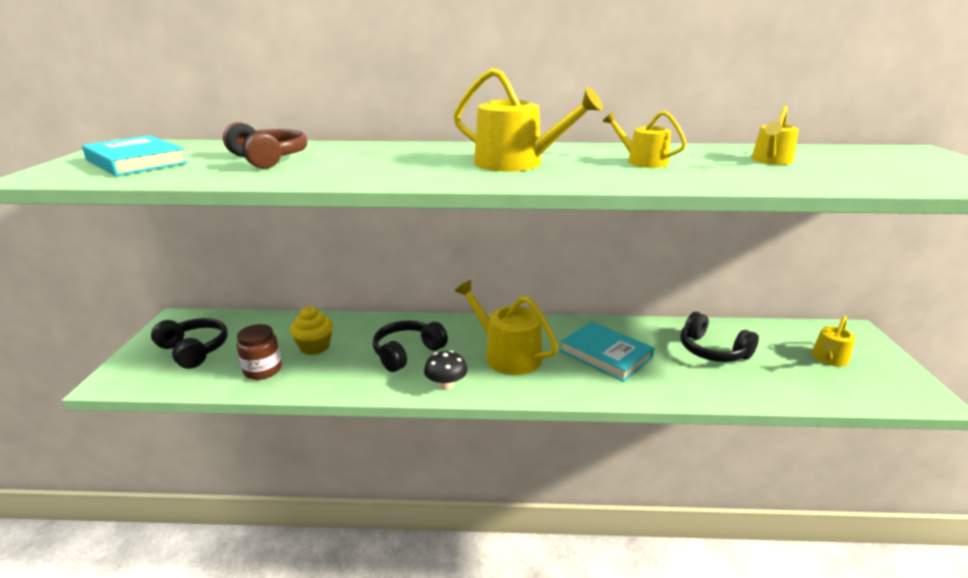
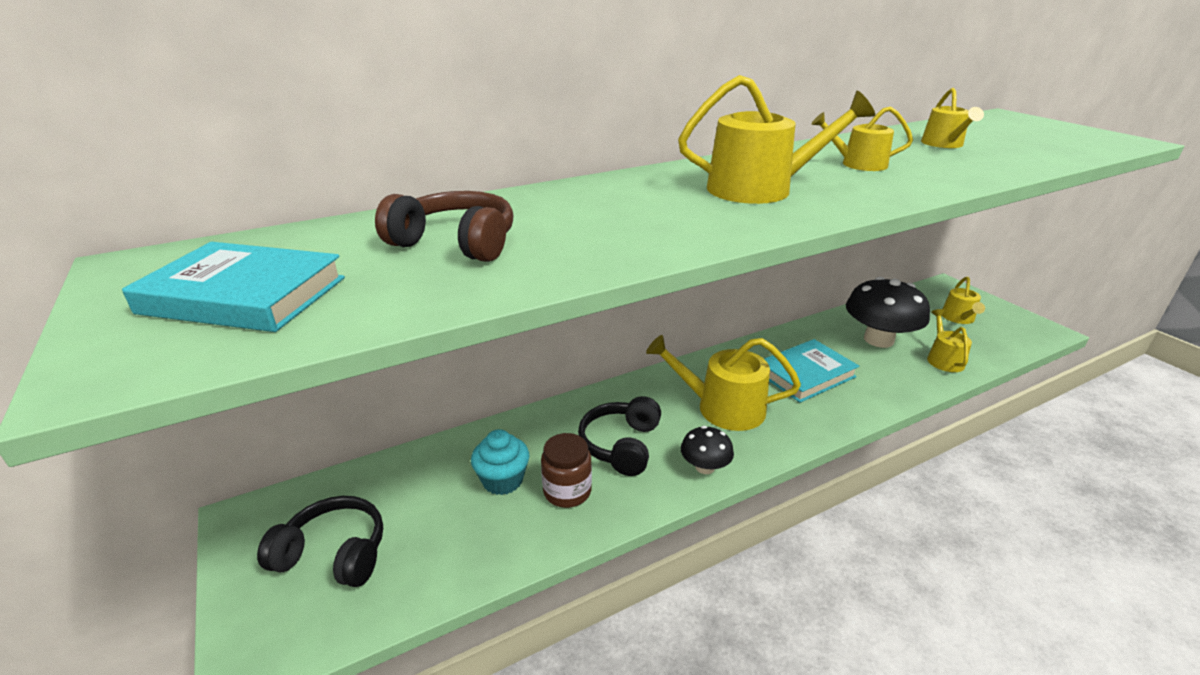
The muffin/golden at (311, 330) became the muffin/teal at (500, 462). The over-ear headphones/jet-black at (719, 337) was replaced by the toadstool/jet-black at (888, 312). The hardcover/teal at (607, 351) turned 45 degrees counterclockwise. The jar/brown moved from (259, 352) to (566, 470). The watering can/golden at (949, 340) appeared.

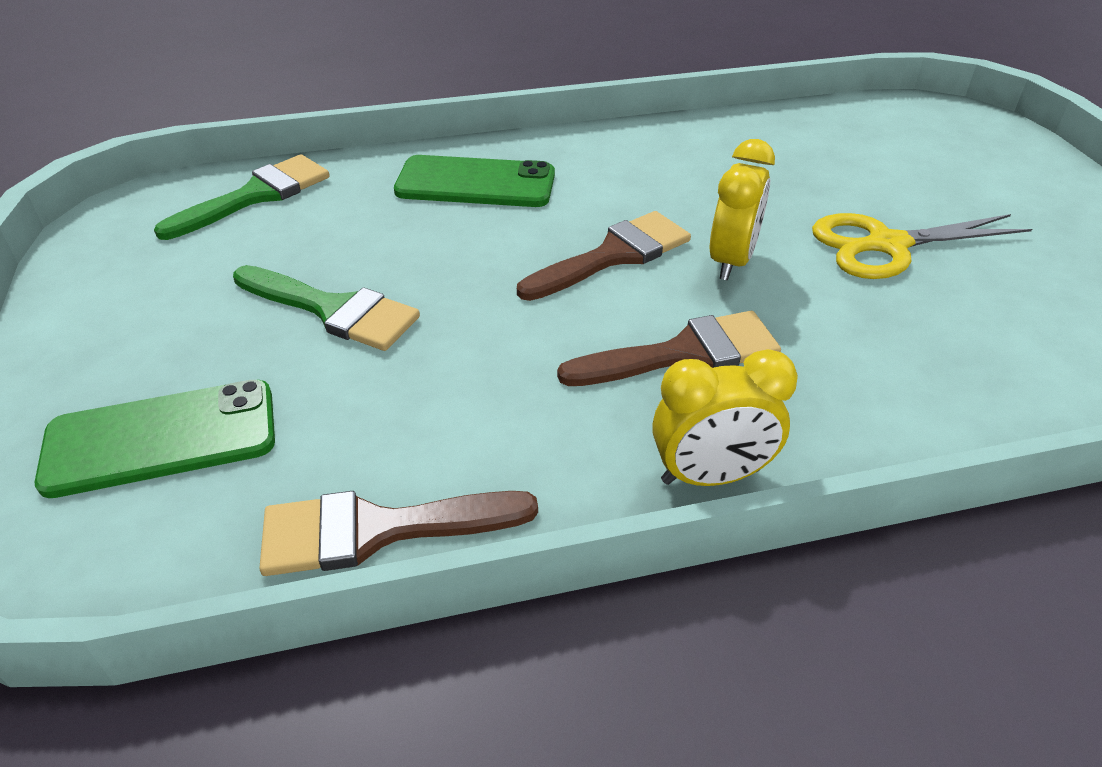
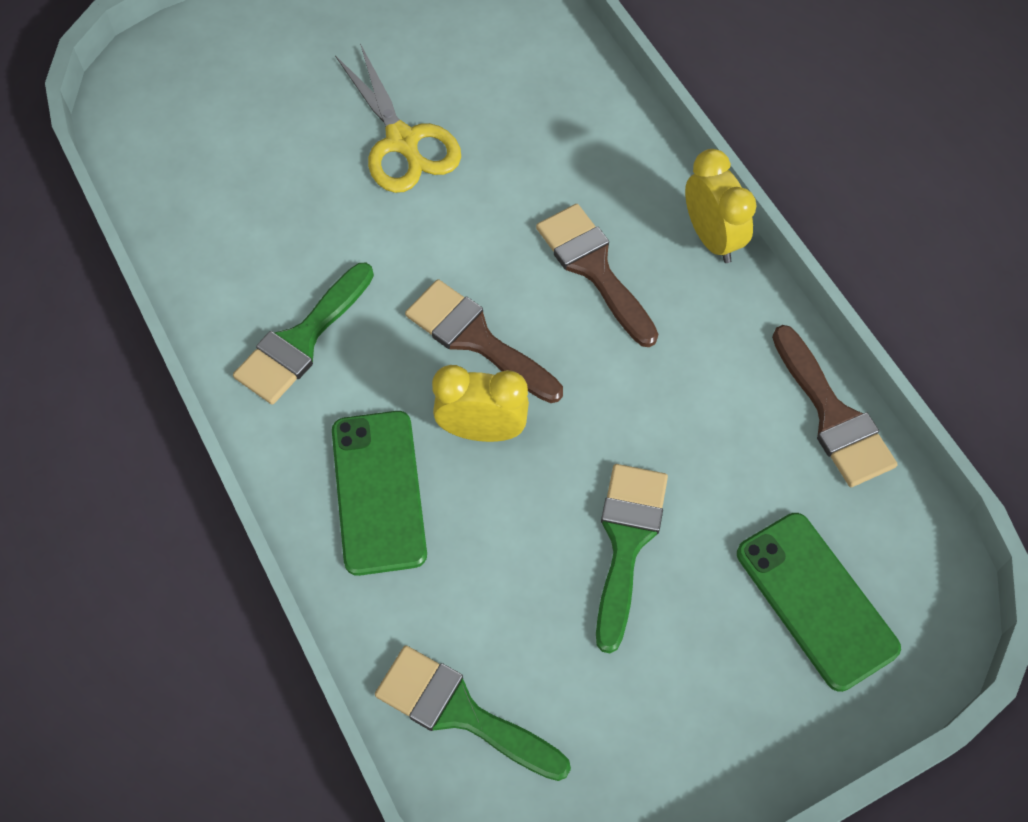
The alarm clock/golden moved from (742, 210) to (480, 403). The brush/green at (303, 334) appeared.

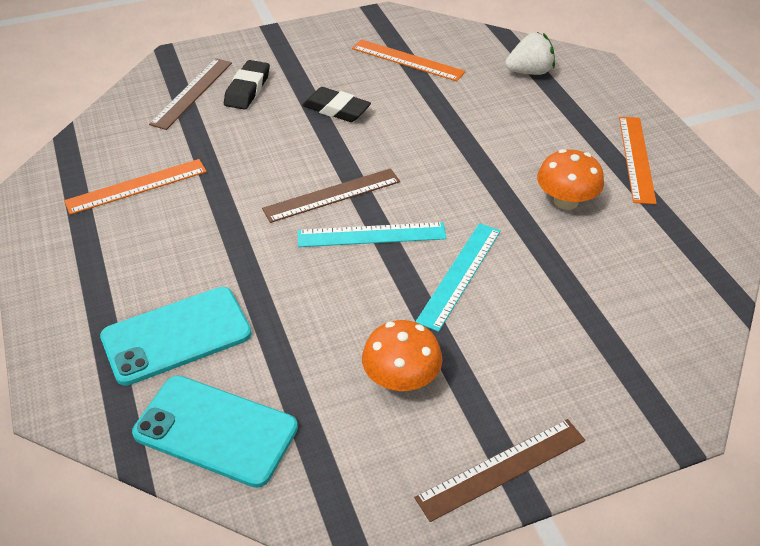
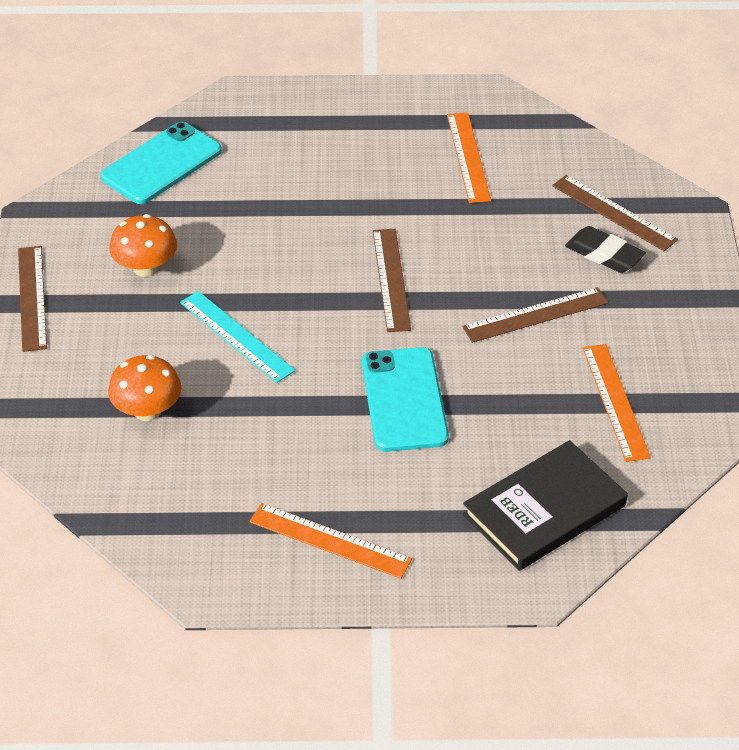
The berry/pure white at (530, 53) was replaced by the hardcover/jet-black at (545, 505). The measuring stick/orange-coloured at (408, 60) turned 60 degrees counterclockwise. The eraser/jet-black at (336, 104) was replaced by the measuring stick/brown at (535, 315). The toadstool/orange-coloured moved from (570, 179) to (145, 388). The measuring stick/teal at (372, 234) disappeared. The phone/teal moved from (176, 336) to (405, 399).

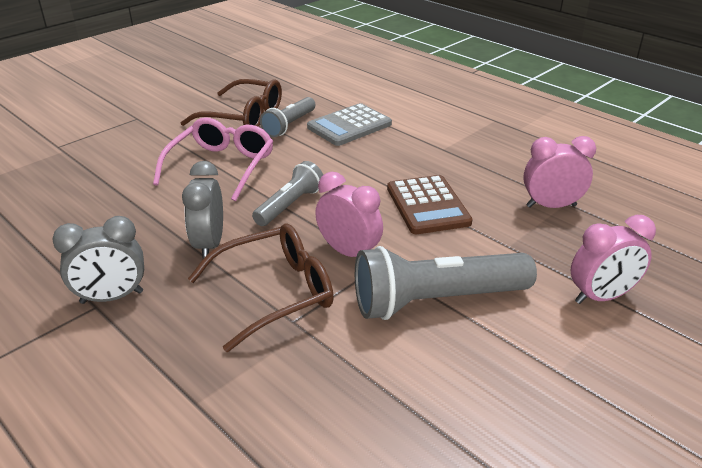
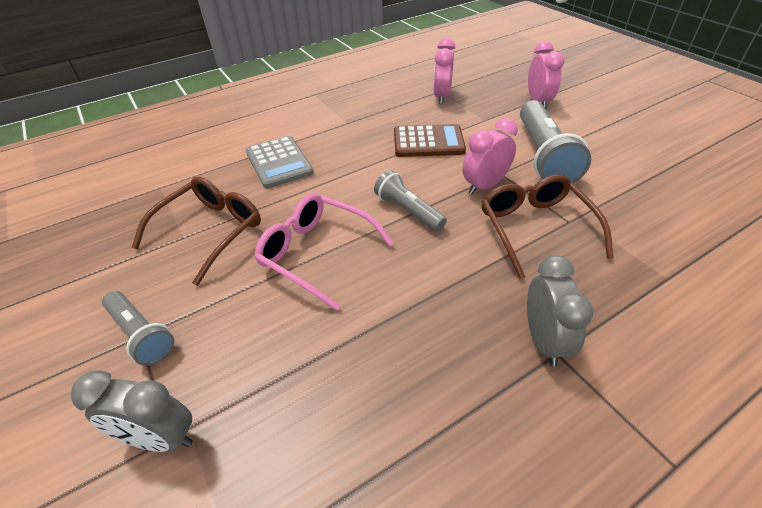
The flashlight/grey moved from (287, 117) to (138, 328). The alarm clock/grey moved from (202, 210) to (132, 411).

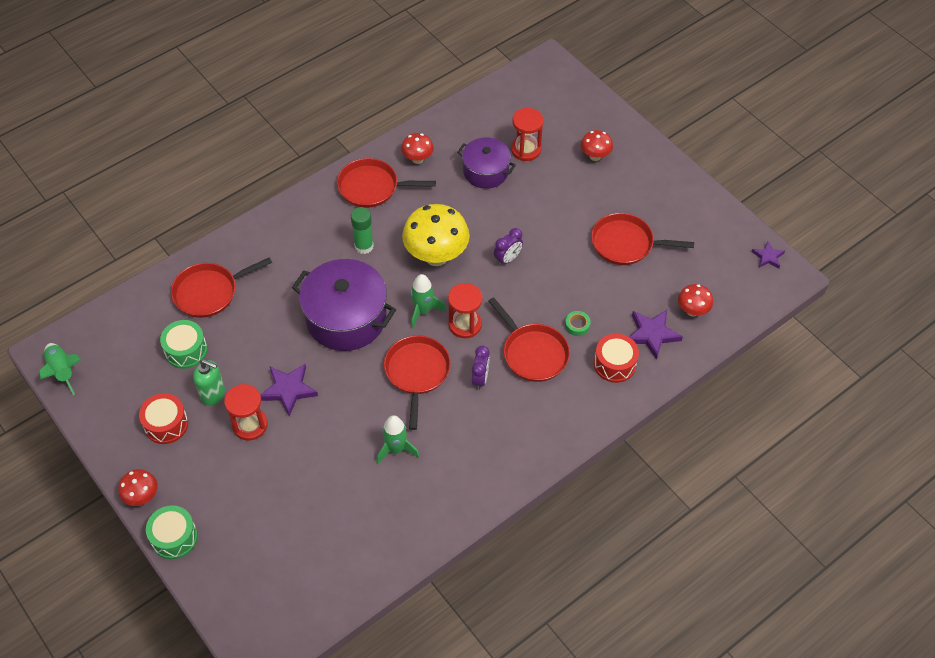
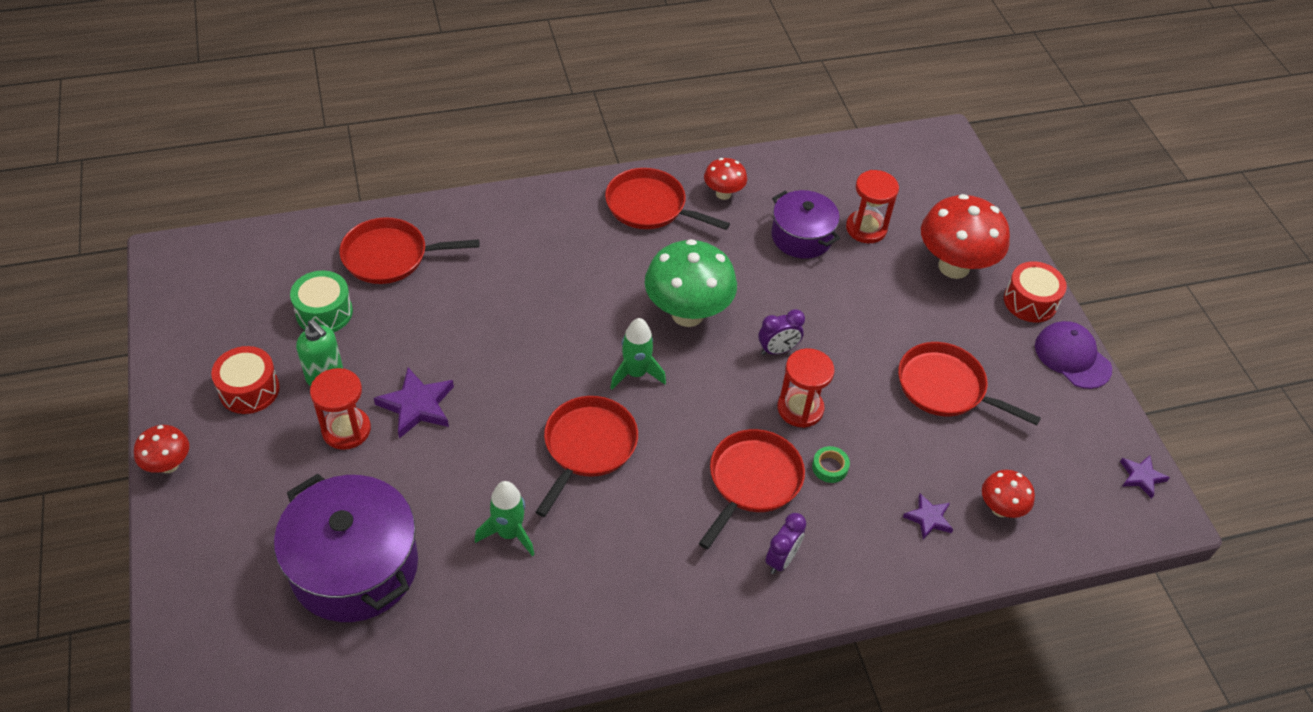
The toadstool/crimson at (597, 145) changed to 1.93 times the size. The toadstool/golden at (436, 235) became the toadstool/green at (691, 283). The glue/green at (362, 230) disappeared. The stockpot/violet moved from (344, 305) to (346, 548). The sand timer/crimson moved from (465, 310) to (806, 388). The pan/crimson at (529, 339) turned 135 degrees counterclockwise. The five-pointed star/violet at (656, 335) changed to 0.60 times the size. The snare drum/crimson moved from (616, 358) to (1035, 291). The spaceship/green at (60, 369) disappeared. The alarm clock/violet moved from (481, 368) to (786, 543). The snare drum/green at (172, 532) disappeared. The cap/violet at (1073, 355) appeared.

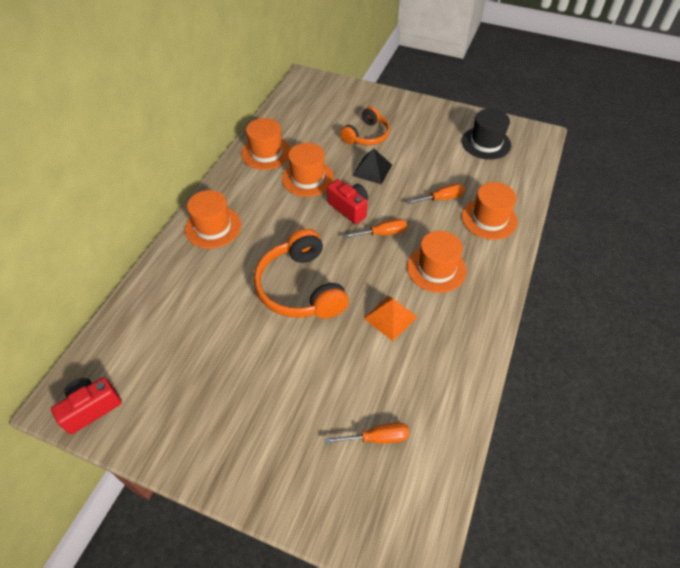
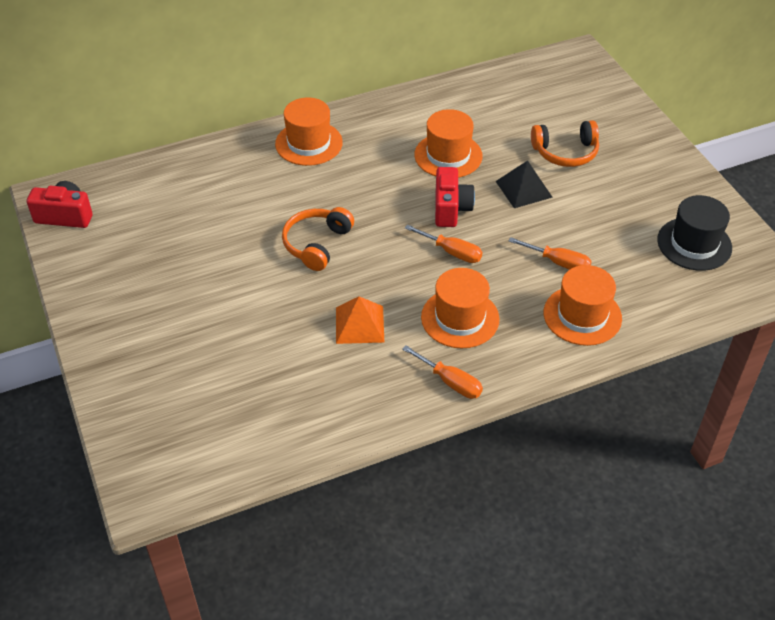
The hat/orange-coloured at (266, 144) disappeared. The over-ear headphones/orange-coloured at (301, 274) changed to 0.63 times the size. The flat screwdriver/orange-coloured moved from (367, 433) to (442, 372).

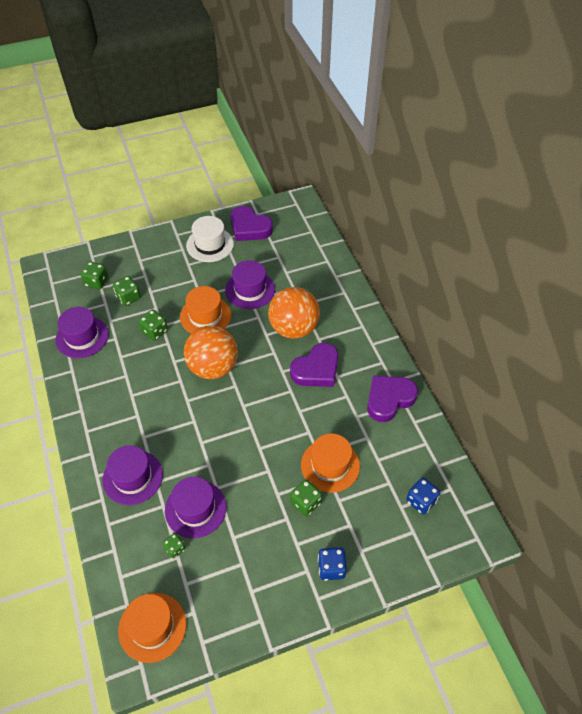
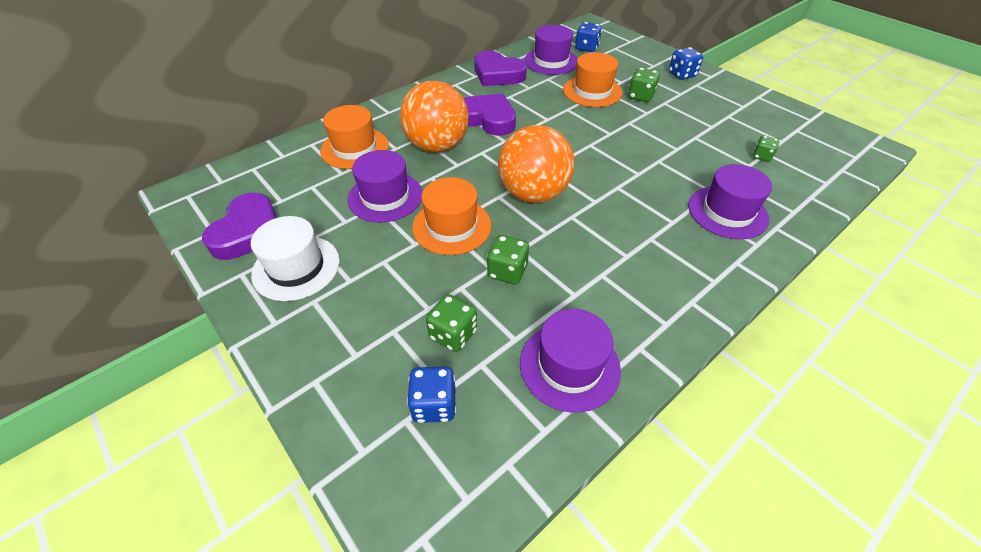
The dice/green at (94, 275) became the dice/royal blue at (431, 394). The hat/violet moved from (195, 507) to (551, 50). The hat/orange-coloured moved from (152, 628) to (354, 137).

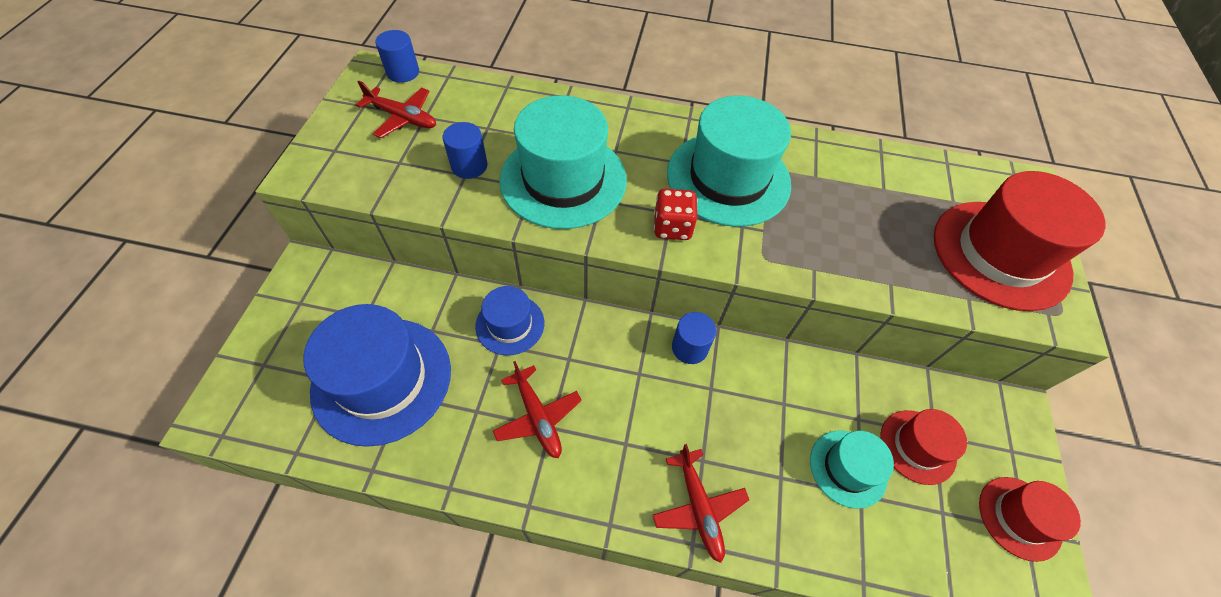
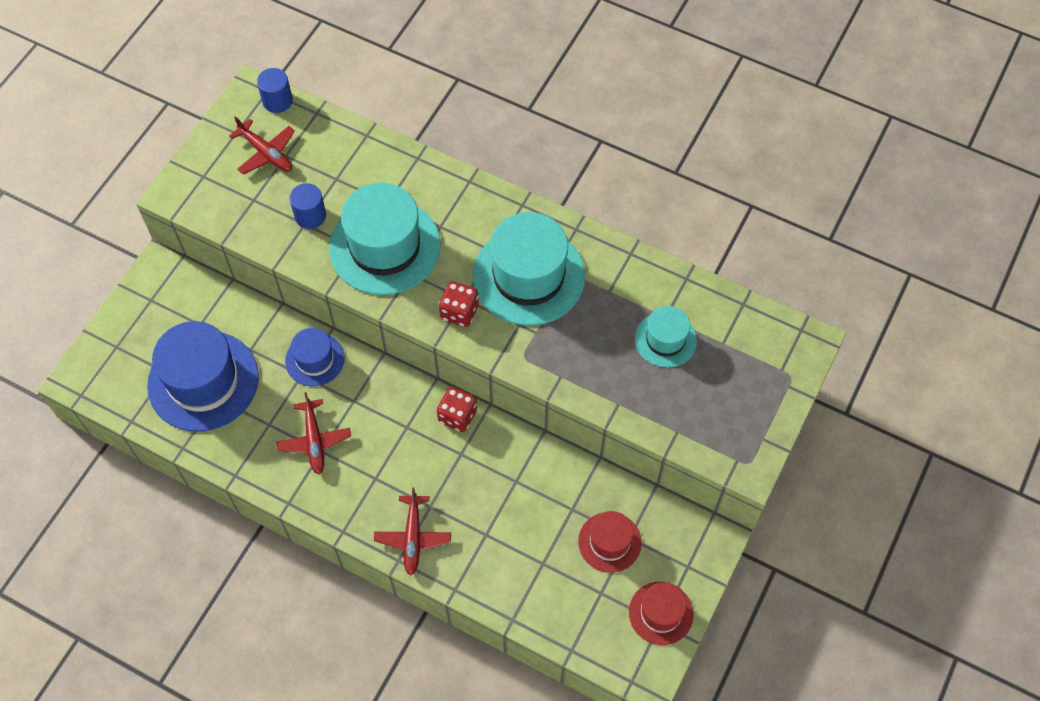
The hat/crimson at (1020, 241) disappeared. The cylinder shape/royal blue at (694, 338) was replaced by the dice/crimson at (457, 409). The hat/teal moved from (852, 470) to (666, 337).

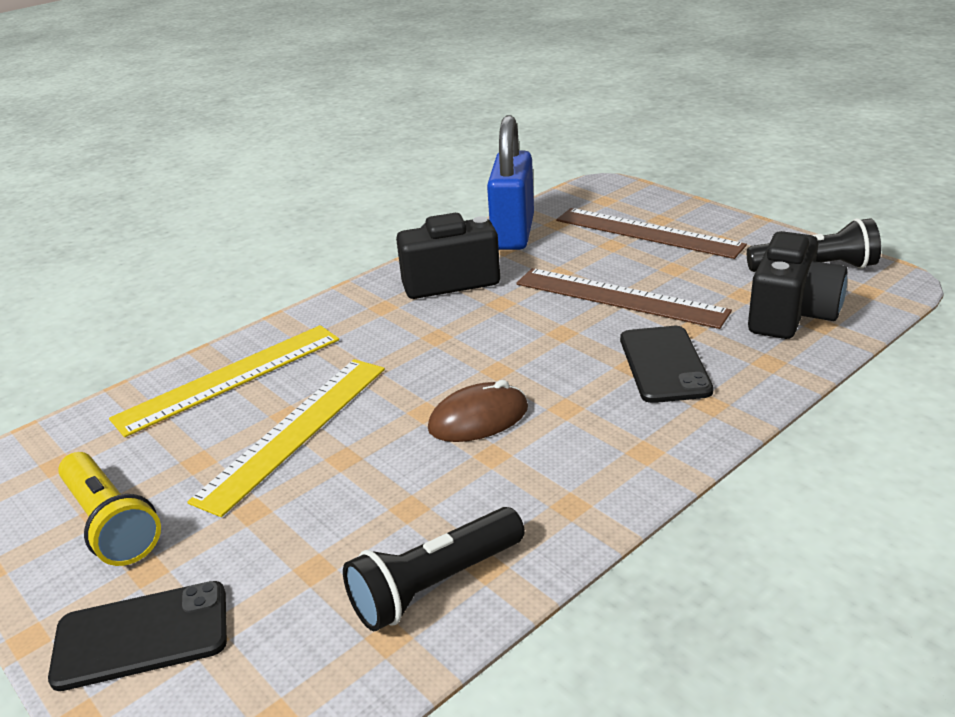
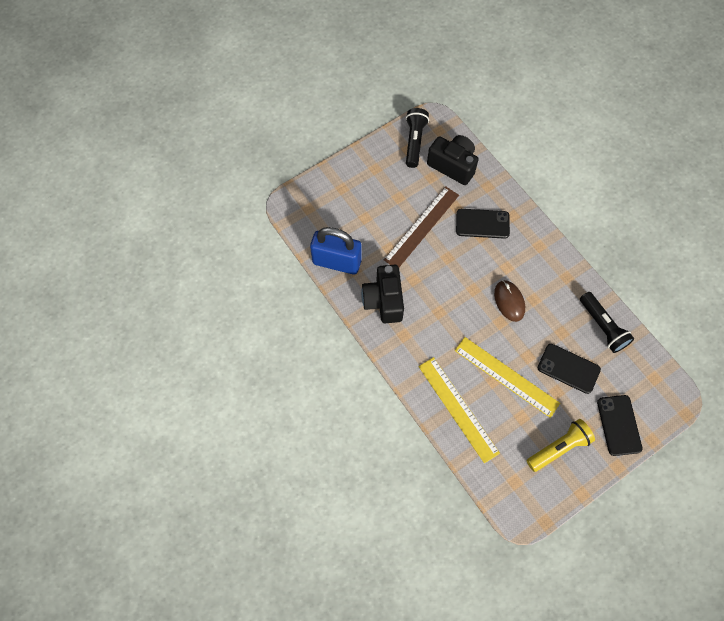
The measuring stick/brown at (651, 233) disappeared. The phone/jet-black at (569, 369) appeared.

